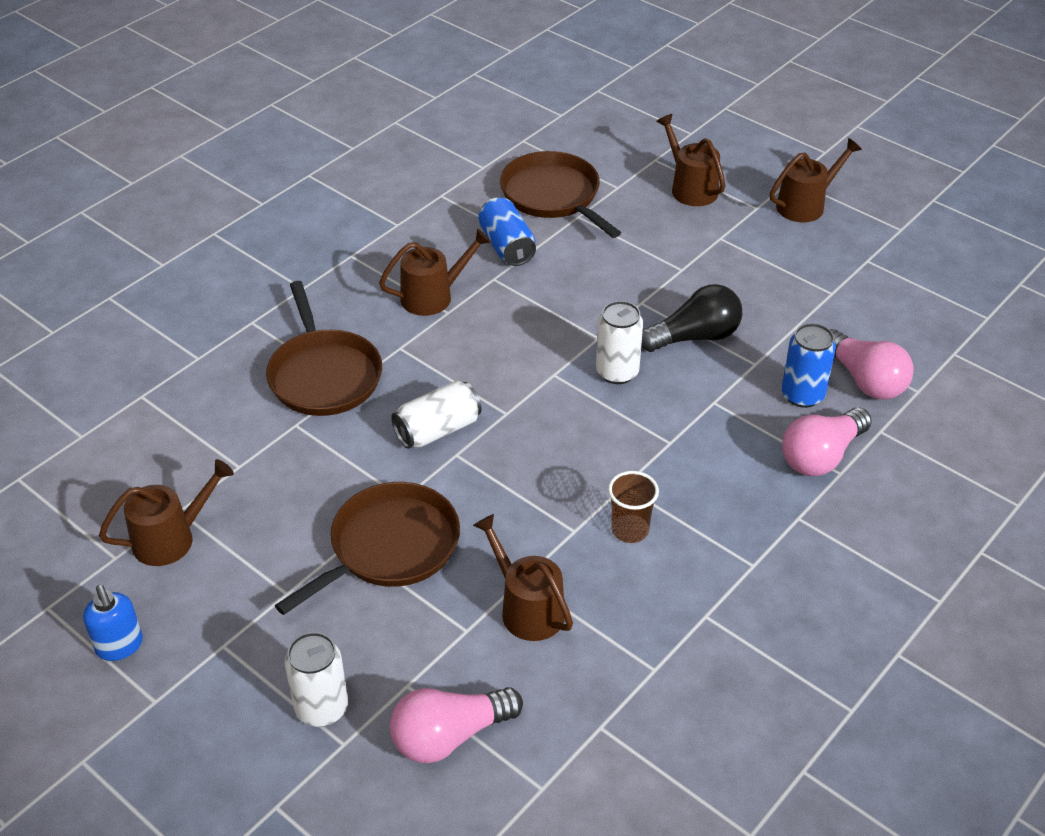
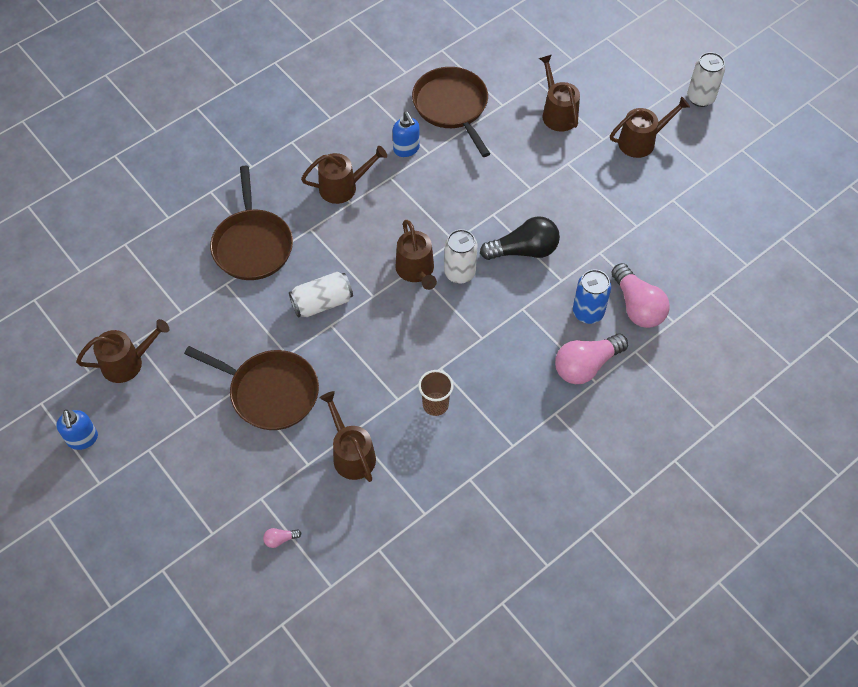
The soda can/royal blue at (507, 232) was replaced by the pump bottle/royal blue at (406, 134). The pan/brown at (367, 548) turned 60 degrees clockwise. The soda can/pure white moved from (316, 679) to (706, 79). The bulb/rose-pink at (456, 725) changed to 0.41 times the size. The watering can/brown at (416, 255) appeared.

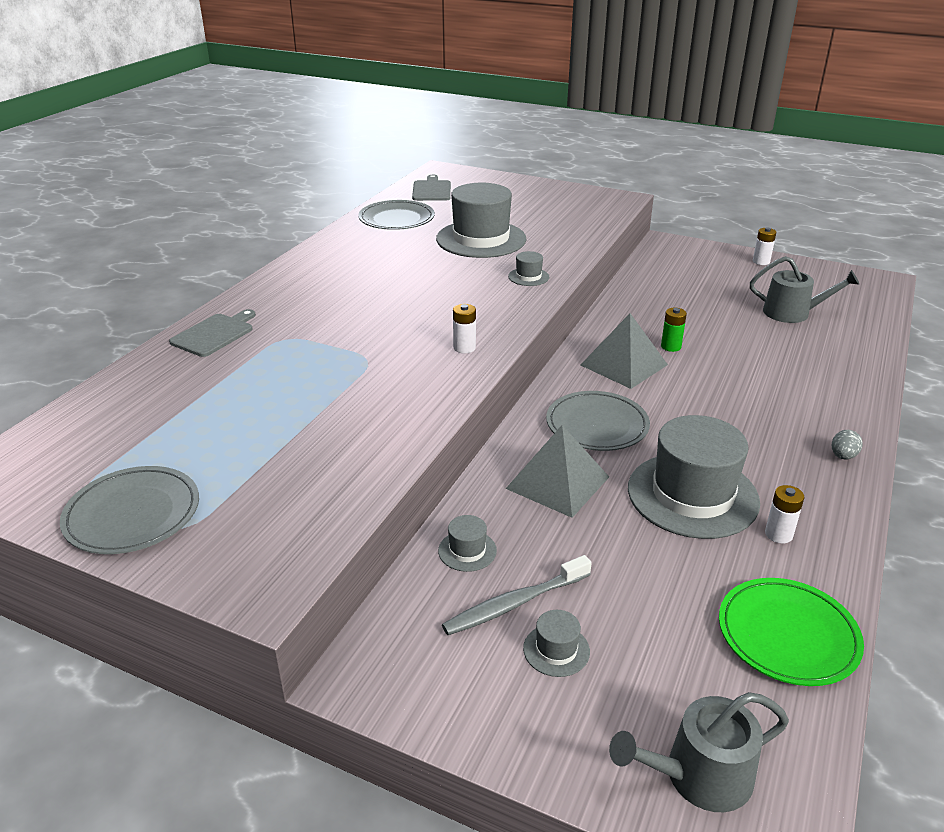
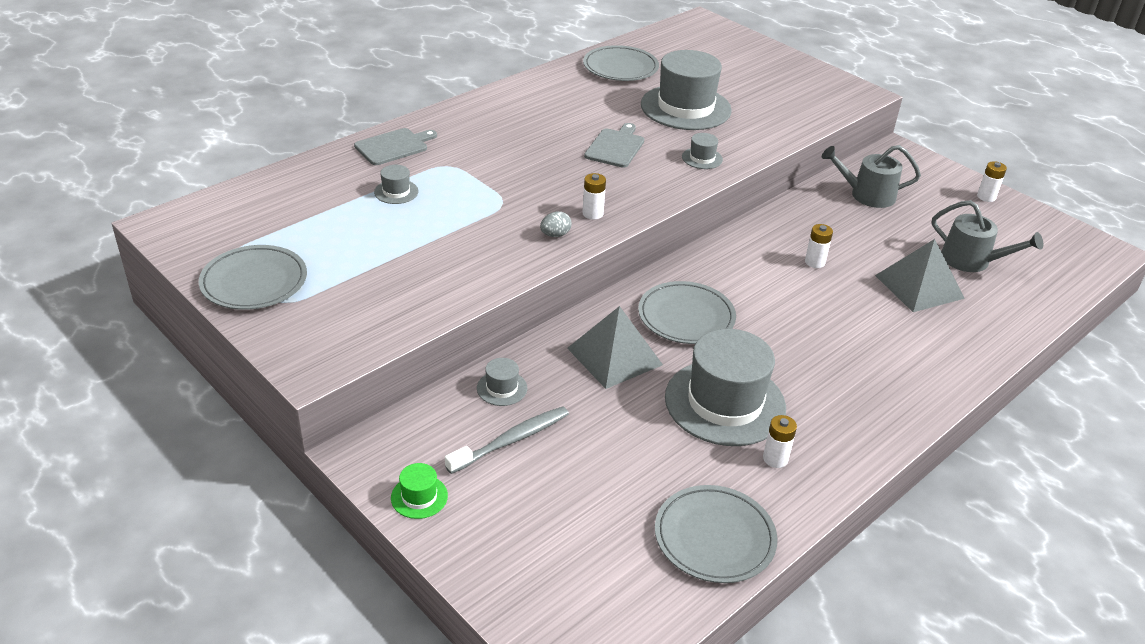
The chopping board/grey moved from (431, 188) to (614, 145). The battery/green at (674, 330) became the battery/pure white at (819, 246). The pyramid shape/grey moved from (624, 351) to (920, 275). The egg/grey moved from (847, 444) to (556, 224). The toothbrush/grey at (517, 595) turned 150 degrees clockwise. The dinner plate/green at (791, 632) became the dinner plate/grey at (716, 534). The hat/grey moved from (556, 643) to (396, 184). The watering can/grey moved from (699, 752) to (871, 176). The hat/green at (419, 491) appeared.

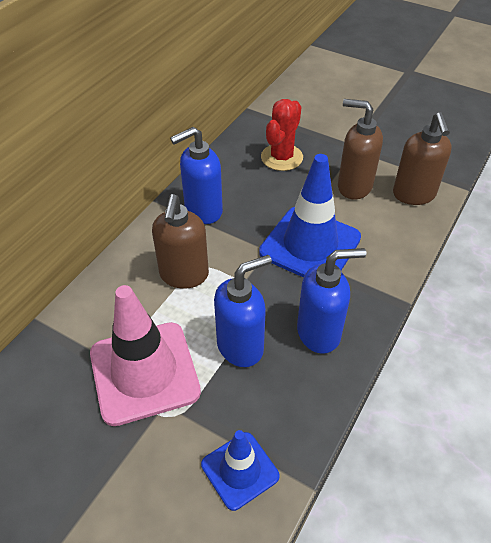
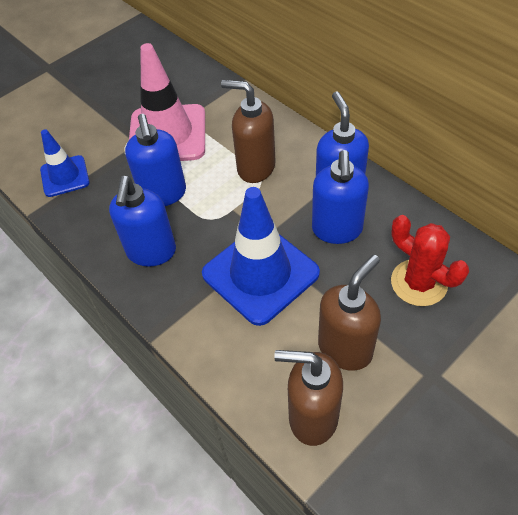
The pump bottle/royal blue at (340, 197) appeared.

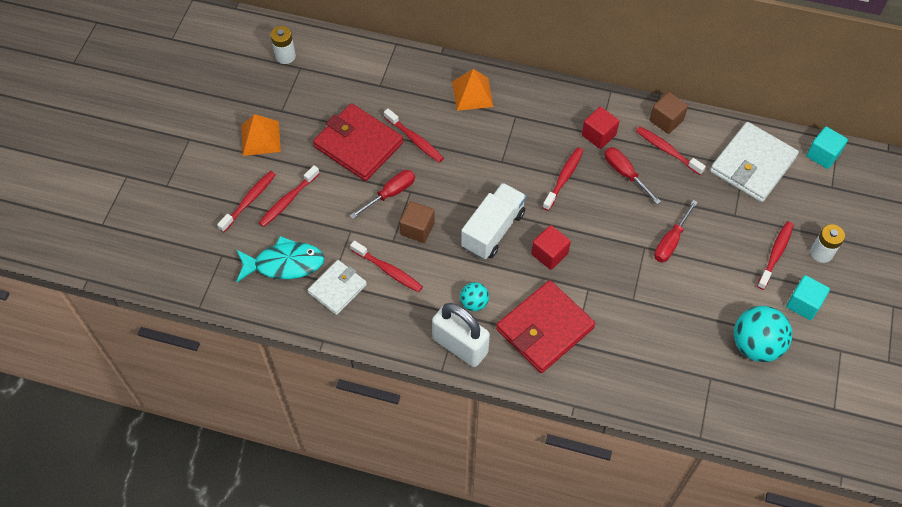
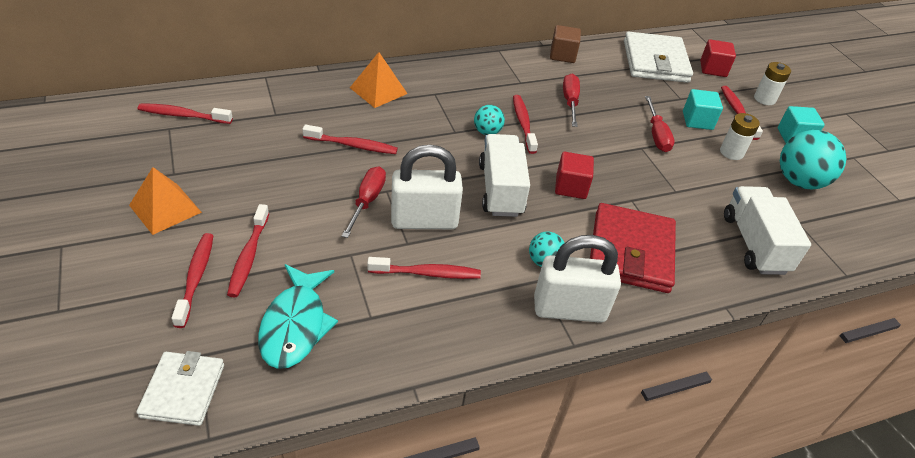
The battery/pure white moved from (283, 45) to (740, 136). The wallet/crimson at (358, 142) disappeared. The solid cube/crimson moved from (601, 128) to (718, 58). The toothbrush/crimson moved from (671, 150) to (185, 113). The solid cube/teal moved from (827, 147) to (703, 109). The flat screwdriver/crimson at (633, 175) turned 75 degrees clockwise. The solid cube/brown at (417, 222) was replaced by the small lock/pure white at (427, 187). The toy fish/teal at (280, 259) turned 135 degrees clockwise. The wallet/pure white moved from (337, 287) to (180, 388). The play ball/teal at (489, 120) appeared. The lorry/pure white at (767, 230) appeared.

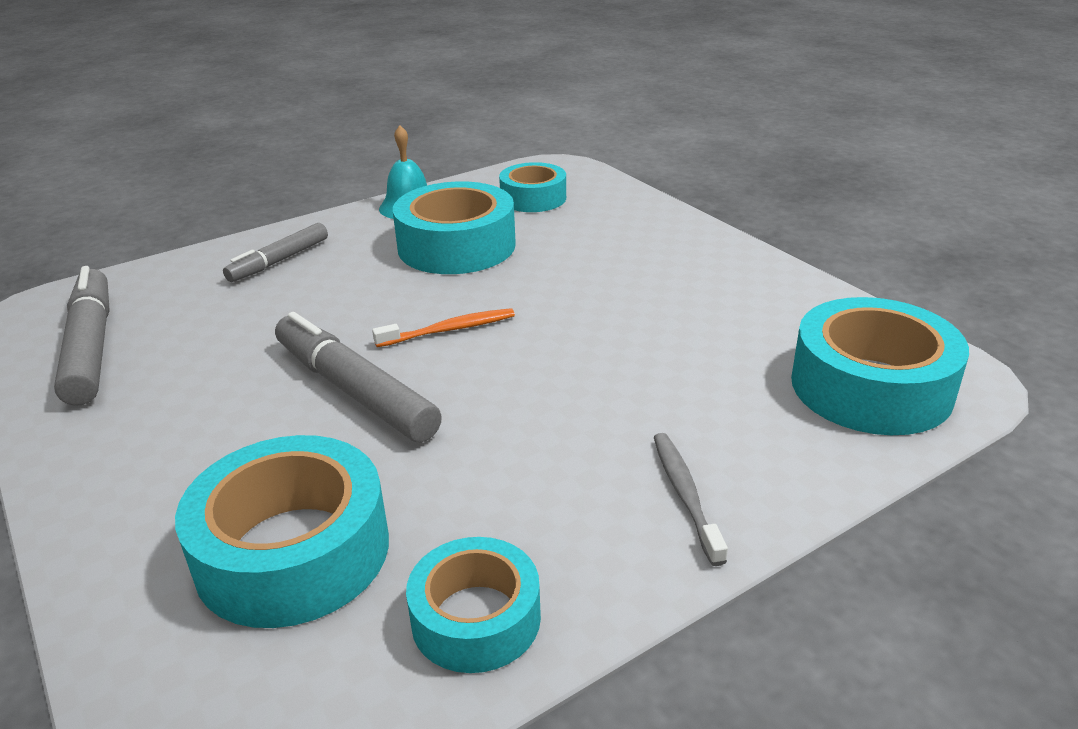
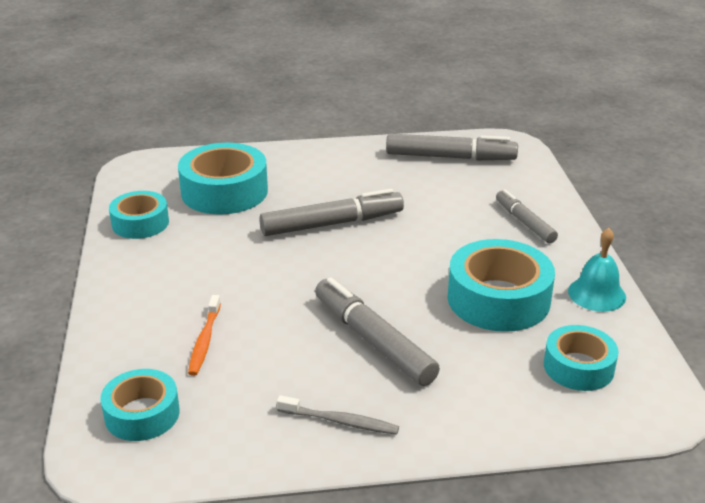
The sticky tape/teal at (880, 366) changed to 0.62 times the size. The toothbrush/orange-coloured moved from (443, 327) to (204, 335). The toothbrush/grey moved from (691, 499) to (338, 415). The felt pen/grey at (377, 332) appeared.

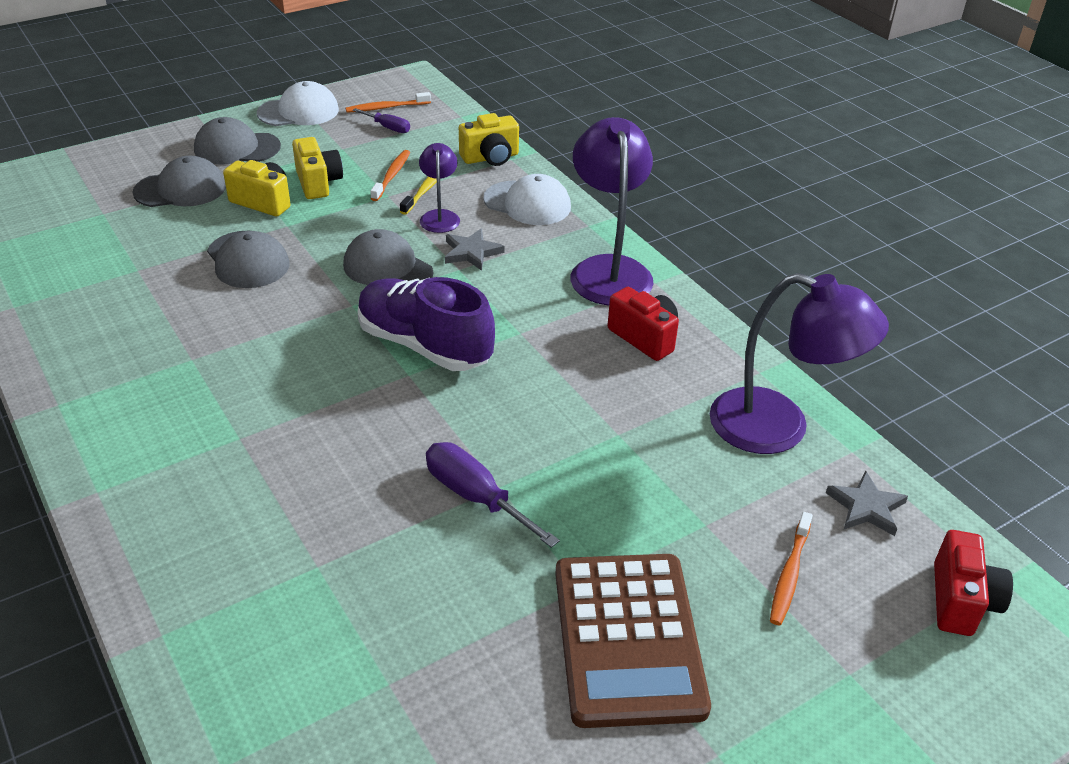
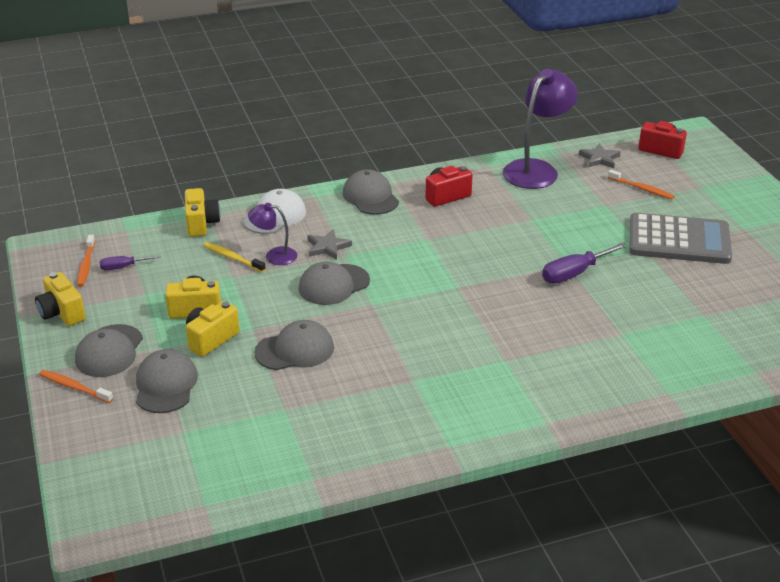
The cap/pure white at (298, 103) was replaced by the camera/golden at (60, 299). The flat screwdriver/violet at (381, 120) turned 150 degrees counterclockwise. The reading lamp/violet at (611, 211) was replaced by the cap/grey at (371, 192). The toothbrush/orange-coloured moved from (390, 175) to (76, 386). The lace-up shoe/violet at (426, 324) disappeared. The adding machine/brown at (633, 641) became the adding machine/grey at (681, 238).

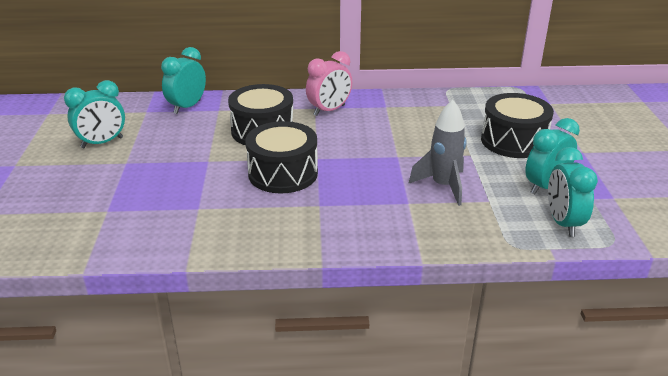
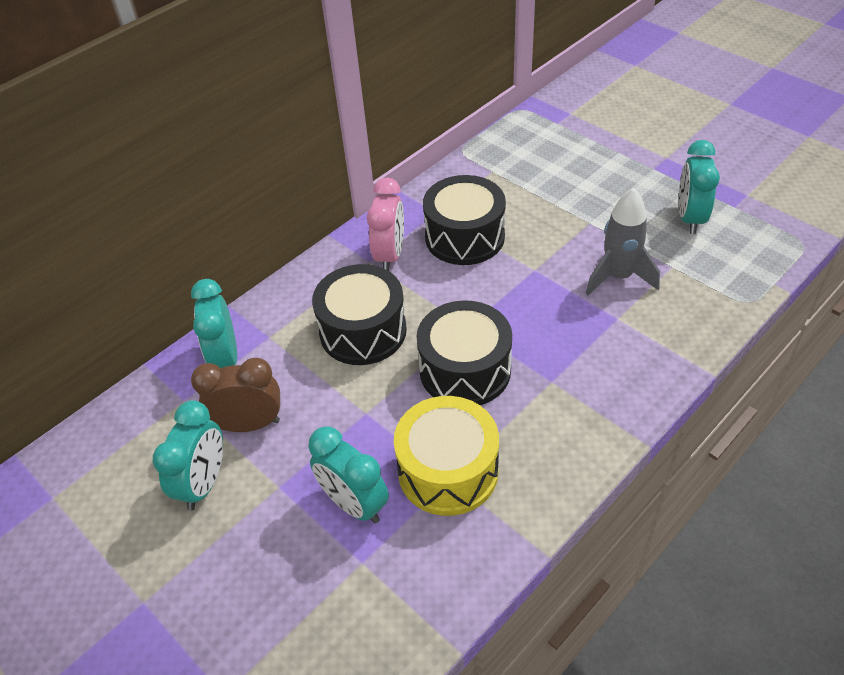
The snare drum/jet-black moved from (517, 125) to (464, 220). The alarm clock/teal moved from (573, 192) to (349, 475). The alarm clock/brown at (235, 395) appeared. The snare drum/golden at (446, 456) appeared.

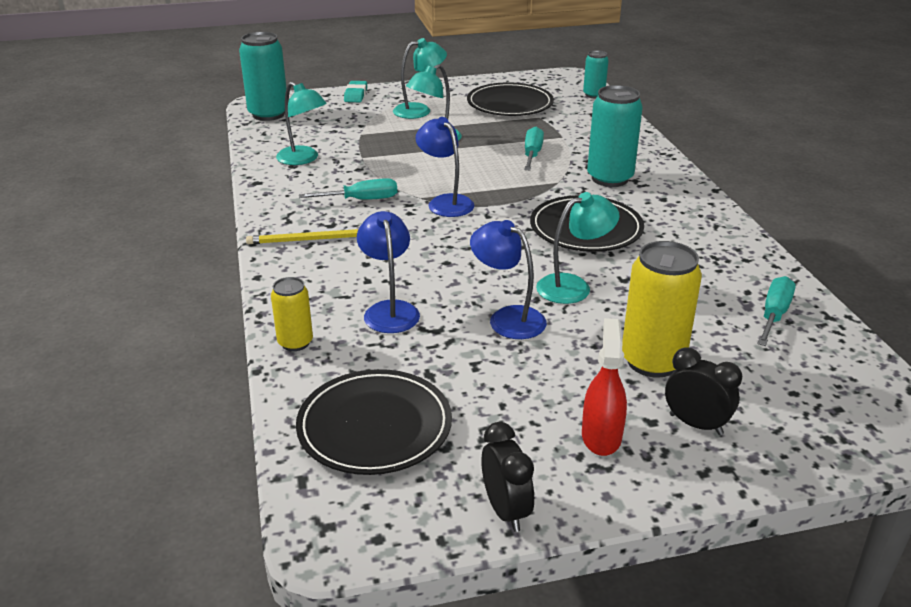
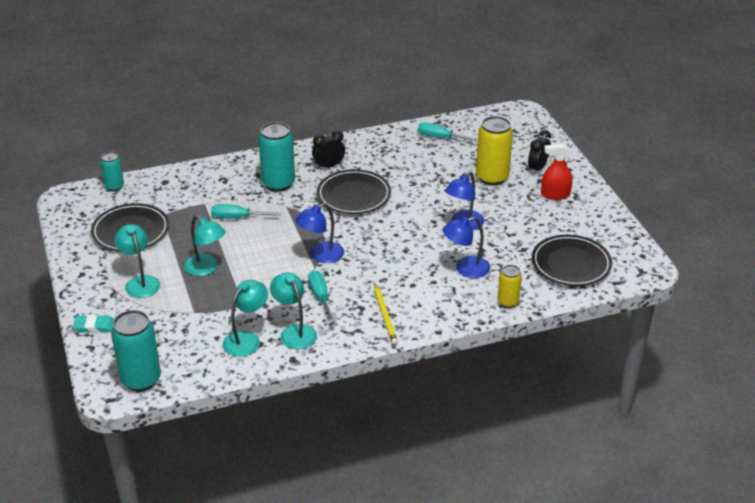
The reading lamp/teal moved from (578, 248) to (293, 310). The alarm clock/jet-black moved from (507, 477) to (328, 150).

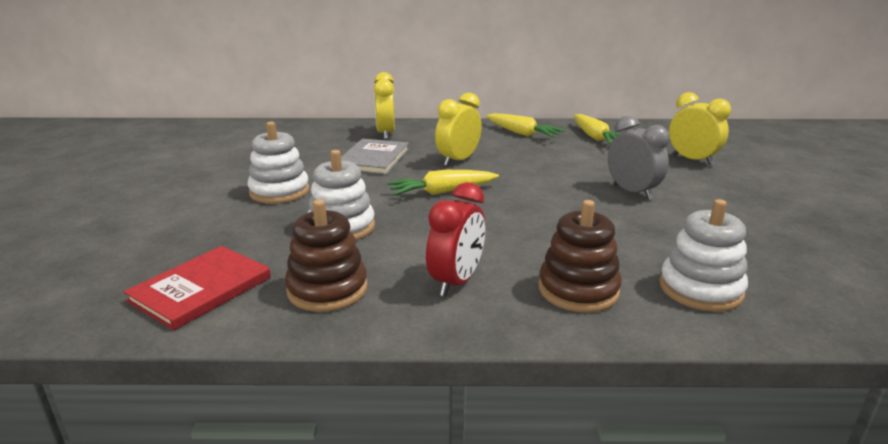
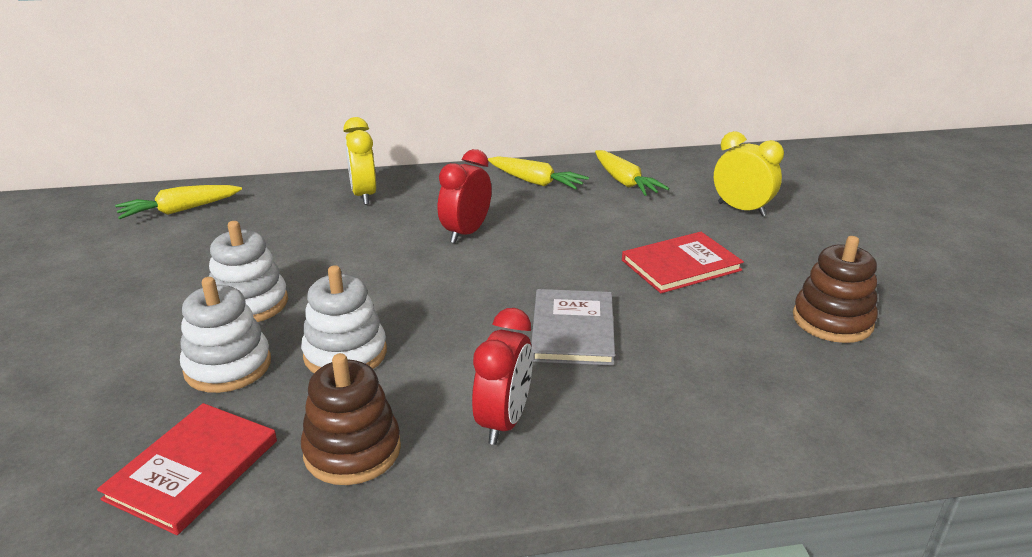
The alarm clock/golden at (458, 129) became the alarm clock/crimson at (465, 196). The alarm clock/grey at (639, 158) was replaced by the hardcover/crimson at (683, 262). The hardcover/grey moved from (375, 157) to (573, 327). The carrot/golden moved from (443, 182) to (178, 202). The stacking toy/pure white moved from (703, 255) to (225, 335). The stacking toy/brown moved from (580, 256) to (835, 289).

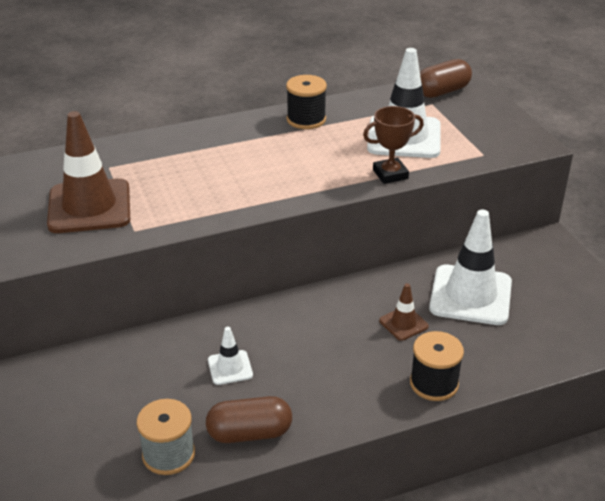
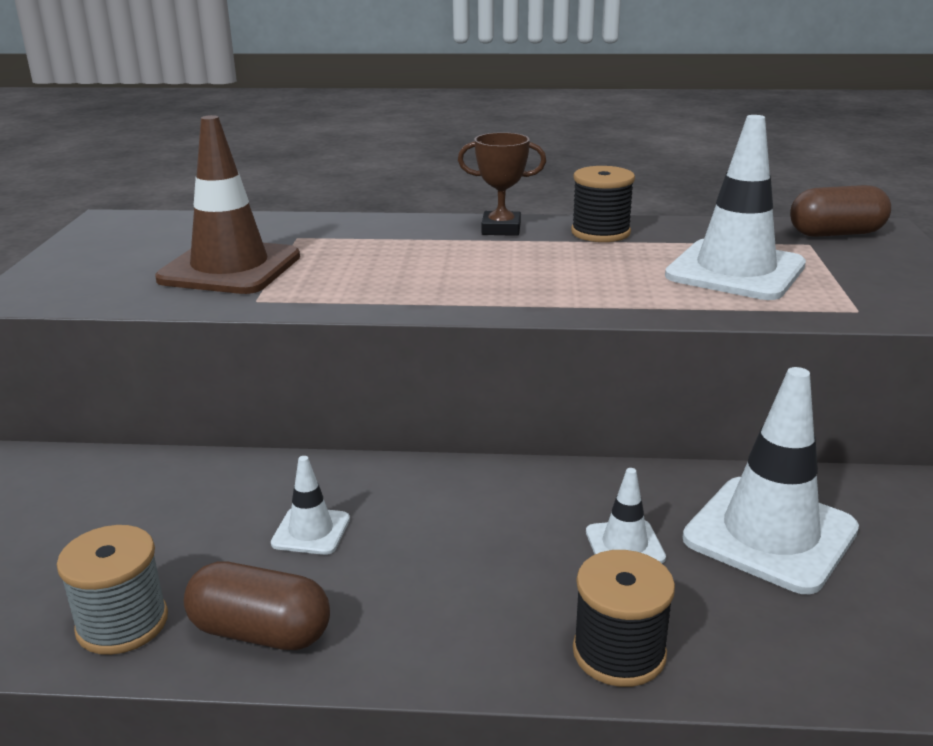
The prize cup/brown moved from (393, 145) to (502, 184). The safety cone/brown at (404, 312) became the safety cone/pure white at (626, 515).

